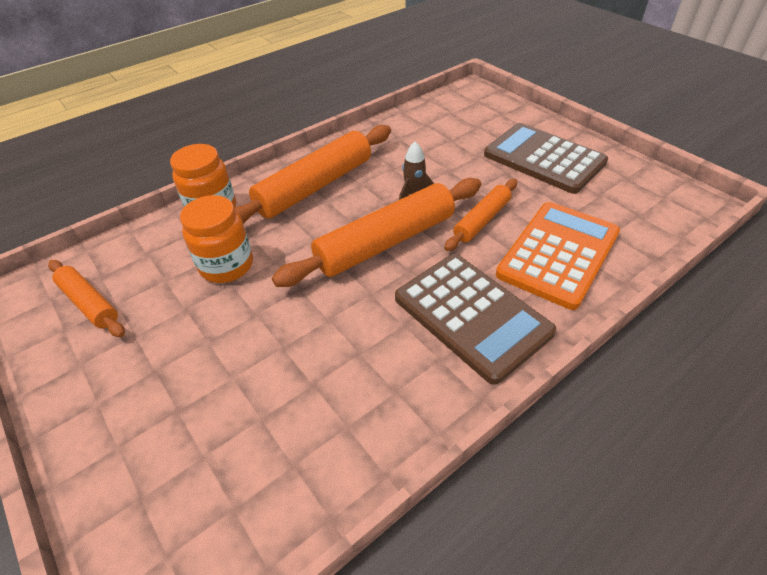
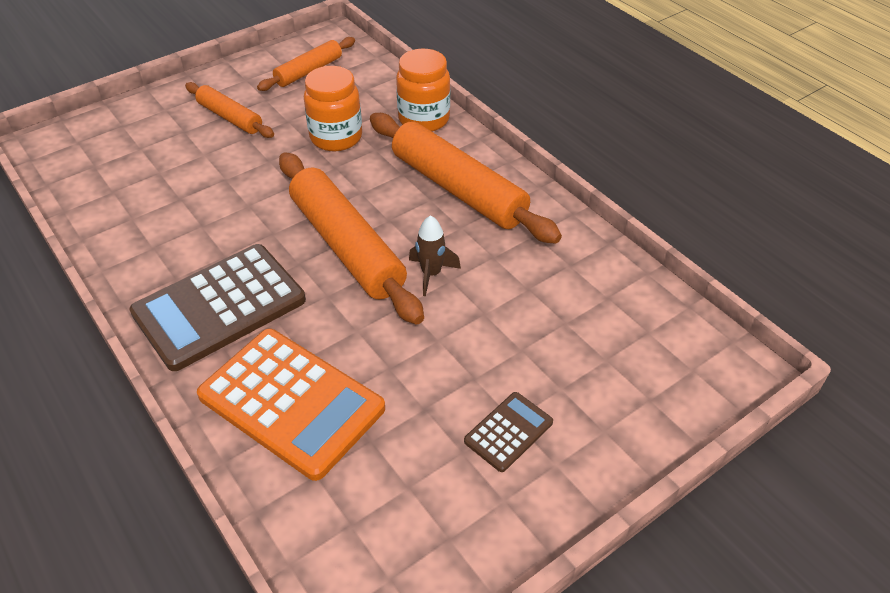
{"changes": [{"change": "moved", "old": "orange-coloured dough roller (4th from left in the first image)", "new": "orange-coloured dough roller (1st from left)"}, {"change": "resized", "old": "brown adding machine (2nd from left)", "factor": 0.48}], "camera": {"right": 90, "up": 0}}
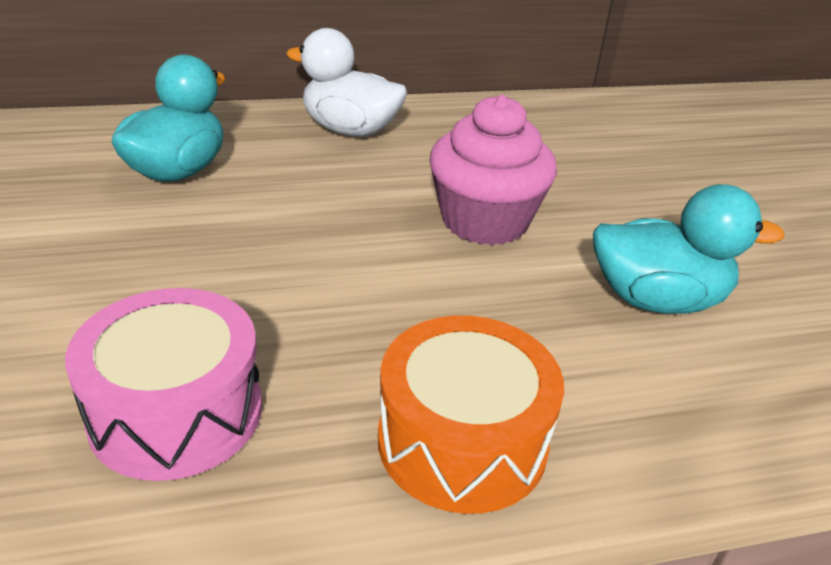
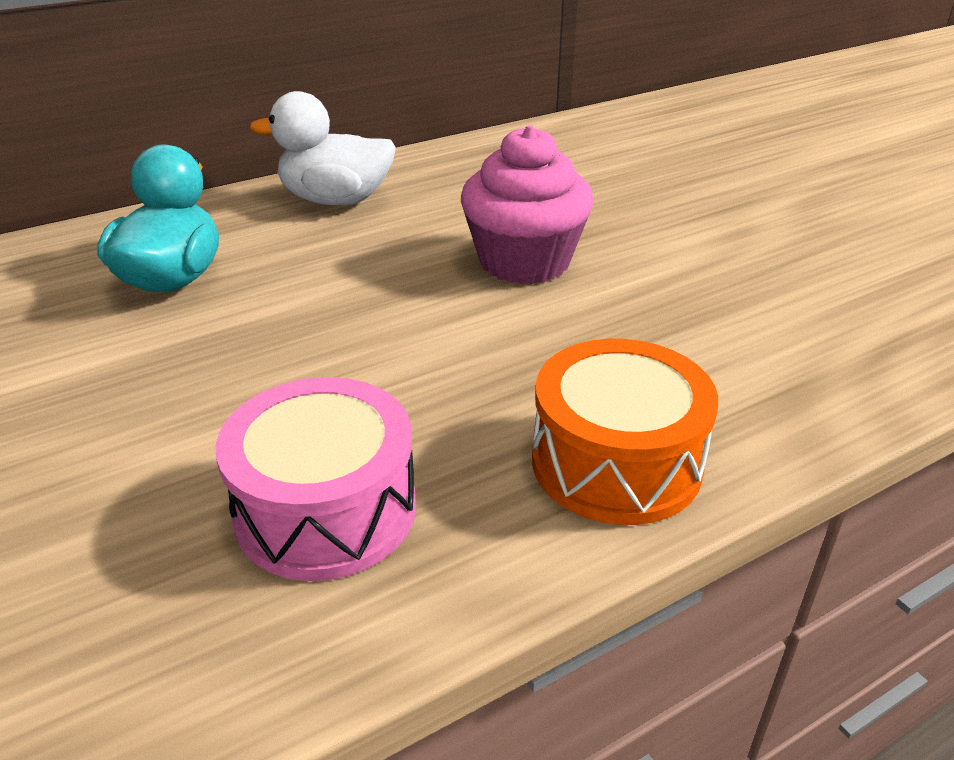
{"changes": [{"change": "removed", "old": "aqua duck (2nd from left)"}], "camera": {"right": -15, "up": 0}}
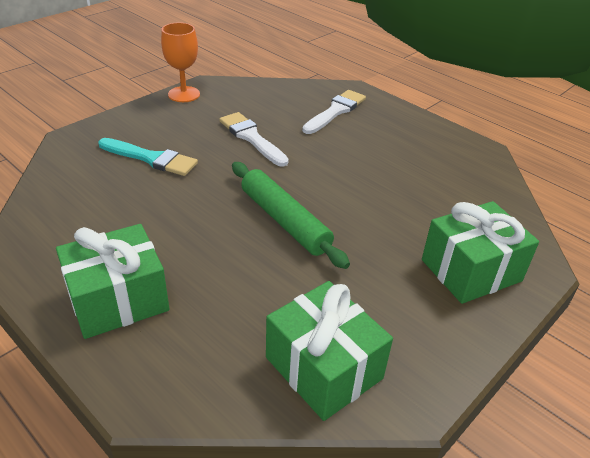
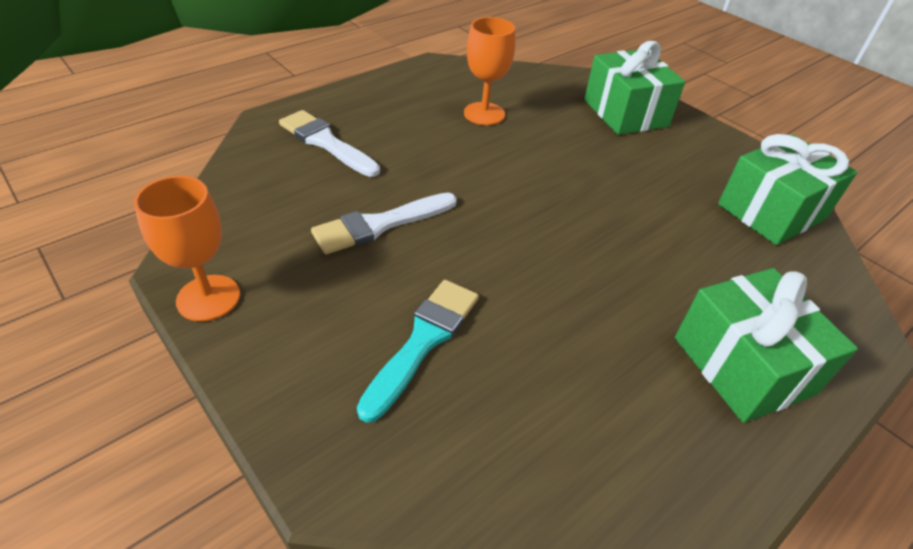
{"changes": [{"change": "removed", "old": "green dough roller"}, {"change": "added", "new": "orange-coloured wine glass (2nd from left)"}], "camera": {"right": -85, "up": 5}}
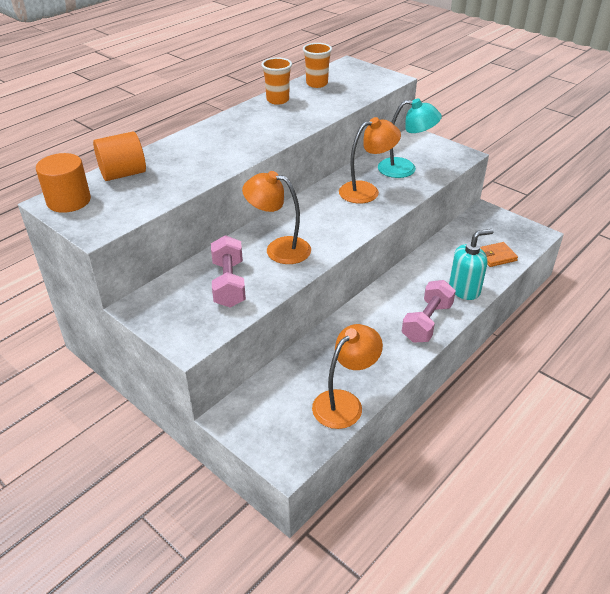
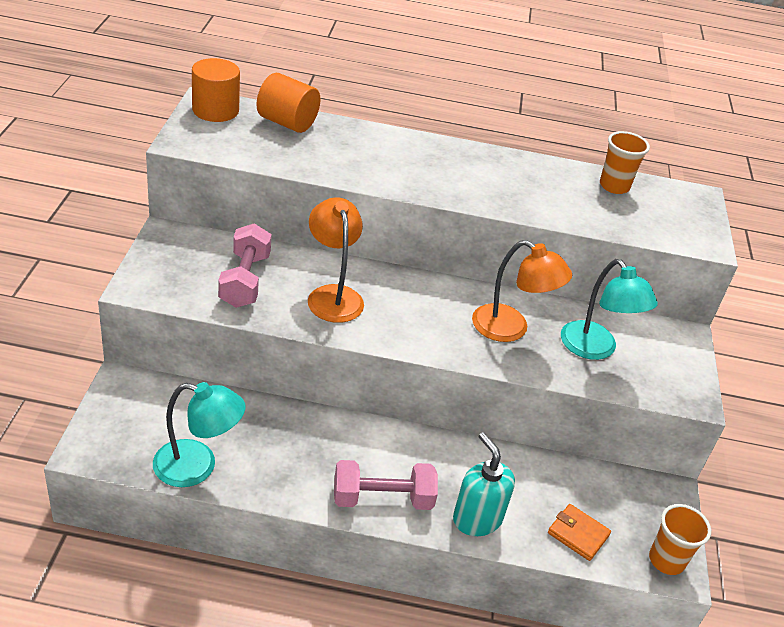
{"changes": [{"change": "turned", "old": "pink dumbbell (1st from left)", "degrees": -45}, {"change": "moved", "old": "orange-coloured beaker (1st from left in the first image)", "new": "orange-coloured beaker (2nd from left)"}, {"change": "recoloured", "old": "orange-coloured desk lamp (2nd from left)", "new": "aqua desk lamp (1st from left)"}, {"change": "turned", "old": "aqua pump bottle", "degrees": -150}], "camera": {"right": 50, "up": 0}}
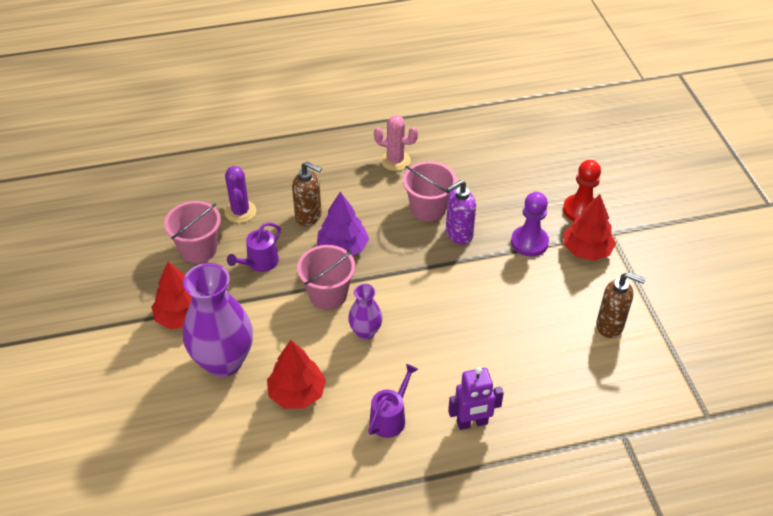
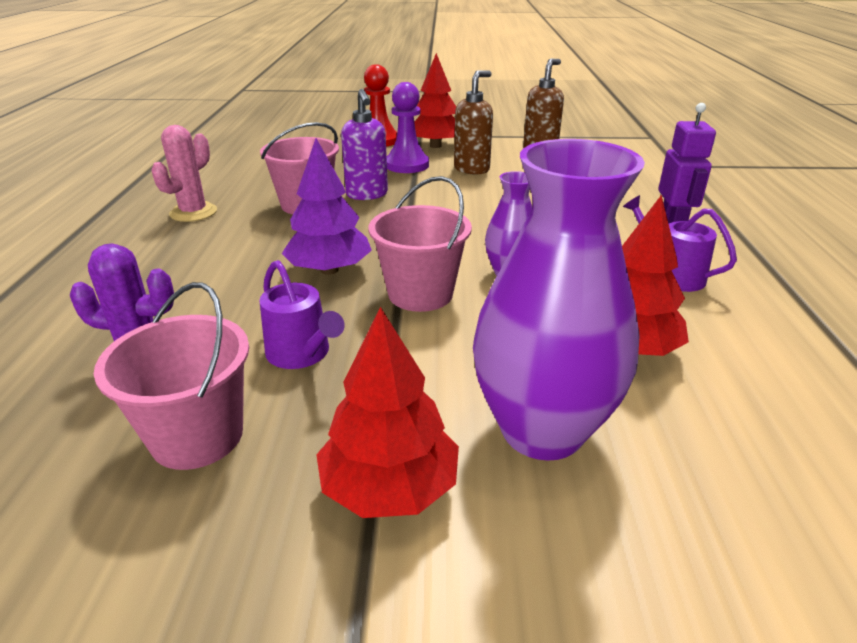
{"changes": [{"change": "moved", "old": "brown pump bottle (1st from left)"}], "camera": {"right": -75, "up": -15}}
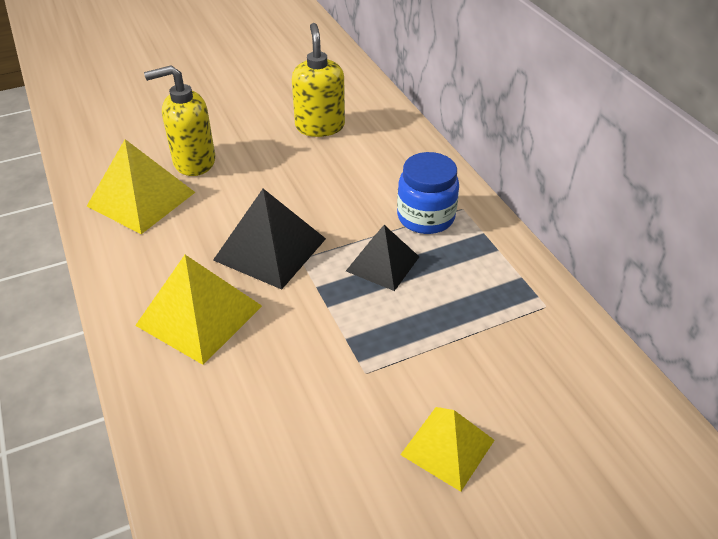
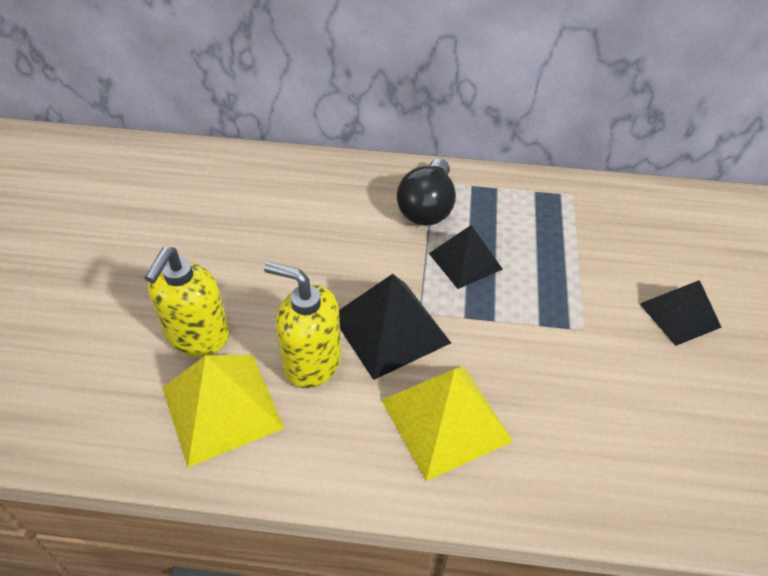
{"changes": [{"change": "moved", "old": "yellow pump bottle (2nd from left)"}, {"change": "replaced", "old": "royal blue jam jar", "new": "ebony light bulb"}, {"change": "recoloured", "old": "yellow pyramid (3rd from left)", "new": "ebony pyramid (3rd from left)"}], "camera": {"right": -60, "up": 5}}
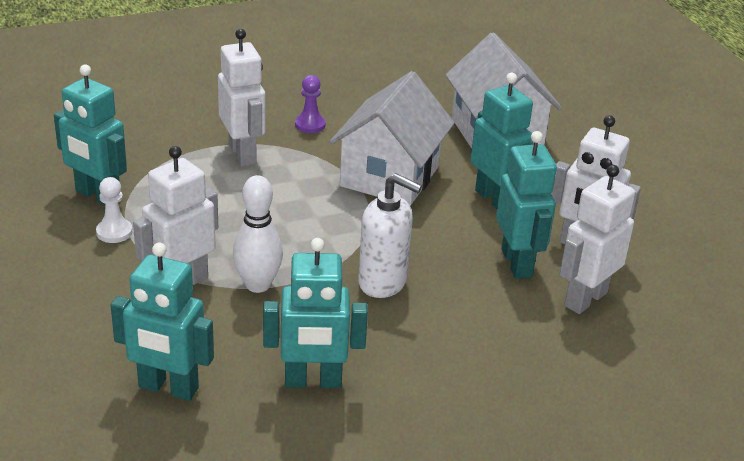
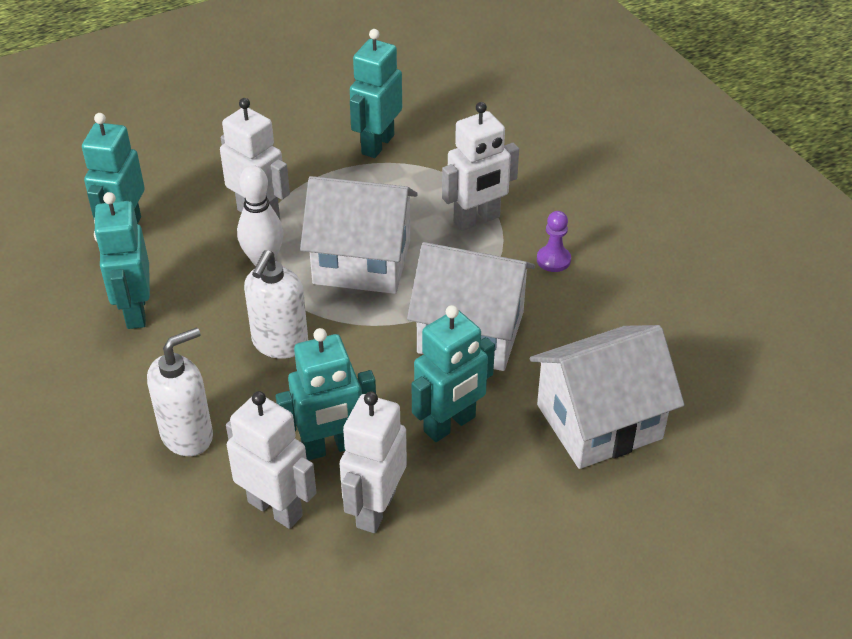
{"changes": [{"change": "removed", "old": "pure white game pawn"}, {"change": "added", "new": "pure white pump bottle (1st from left)"}, {"change": "added", "new": "pure white house (1st from left)"}], "camera": {"right": 85, "up": 10}}
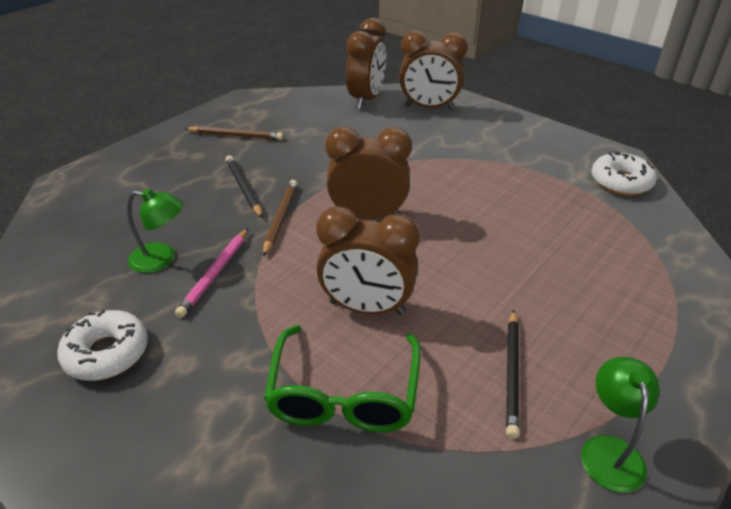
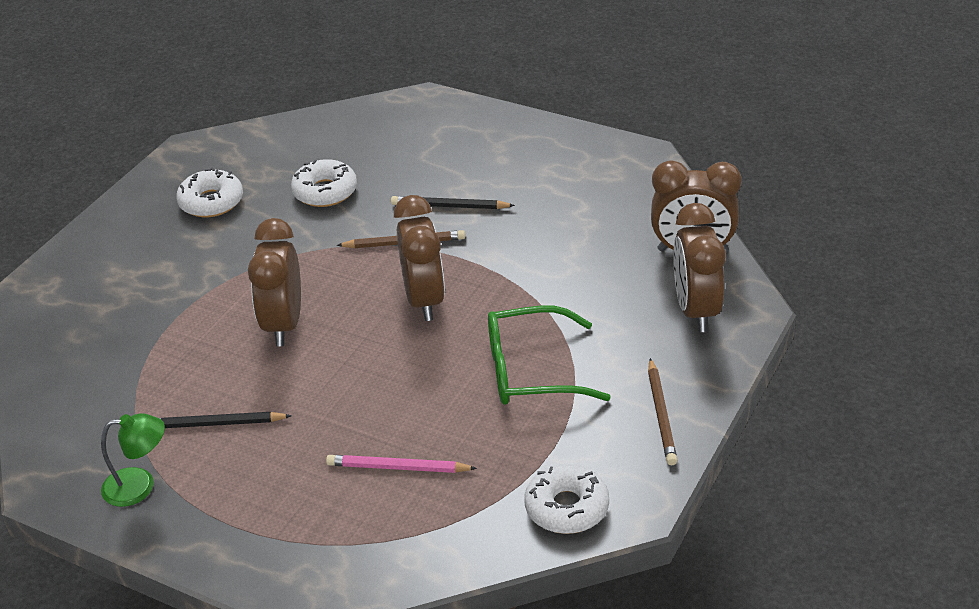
{"changes": [{"change": "replaced", "old": "green desk lamp (1st from left)", "new": "pure white glazed donut (2nd from left)"}, {"change": "moved", "old": "pink pencil"}, {"change": "moved", "old": "brown pencil (1st from left in the first image)", "new": "brown pencil (2nd from left)"}, {"change": "turned", "old": "ebony pencil (1st from left in the first image)", "degrees": -135}, {"change": "moved", "old": "green spectacles"}], "camera": {"right": 80, "up": 0}}
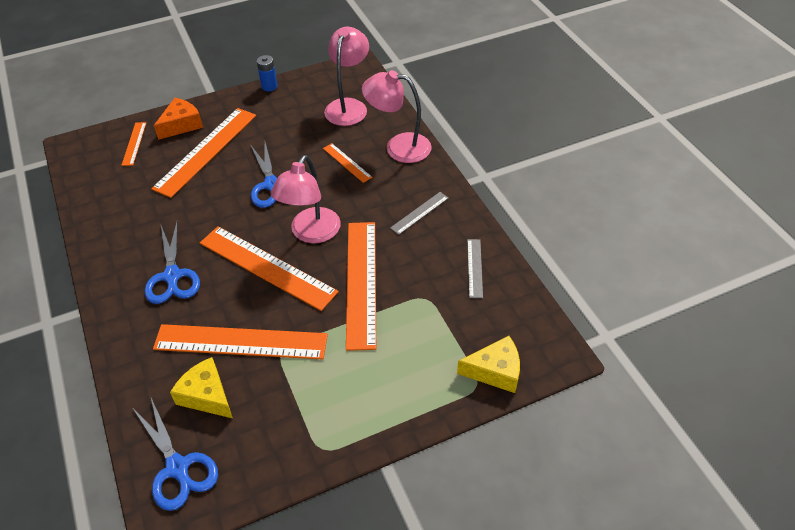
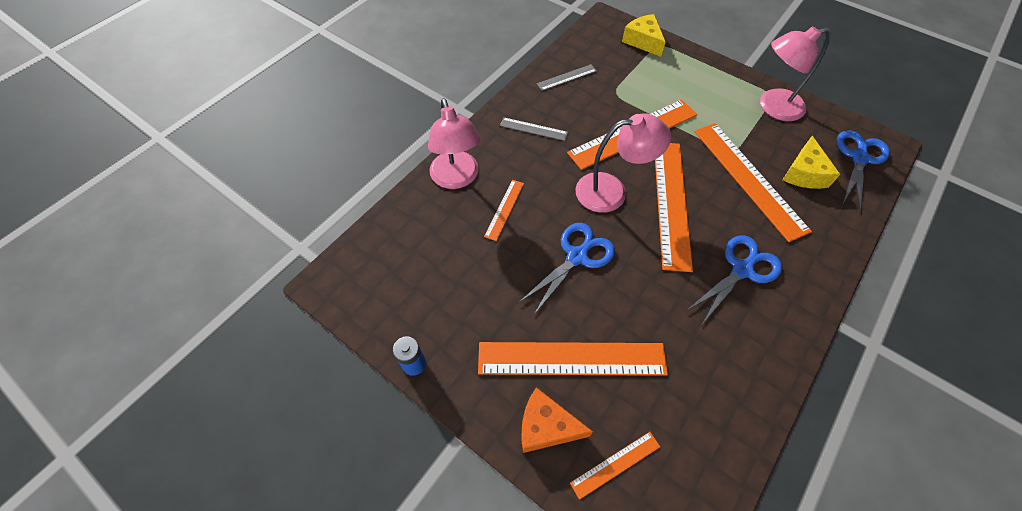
{"changes": [{"change": "moved", "old": "pink desk lamp (2nd from left in the first image)", "new": "pink desk lamp (3rd from left)"}], "camera": {"right": -120, "up": 10}}
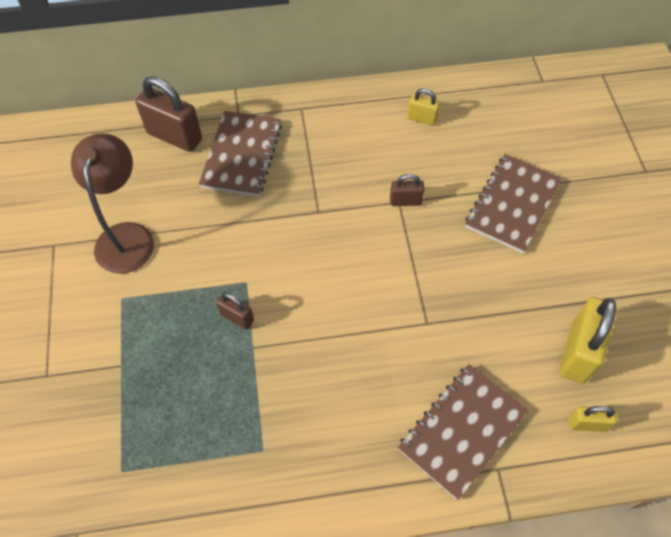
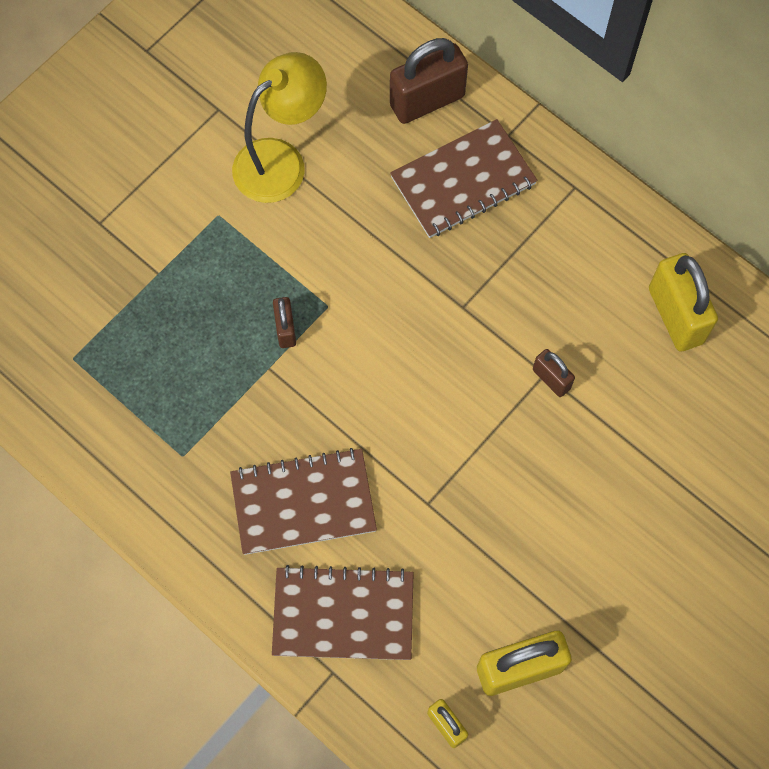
{"changes": [{"change": "recoloured", "old": "brown desk lamp", "new": "yellow desk lamp"}, {"change": "turned", "old": "brown padlock (1st from left in the first image)", "degrees": 75}, {"change": "resized", "old": "yellow padlock (1st from left in the first image)", "factor": 1.89}, {"change": "moved", "old": "brown notepad (3rd from left in the first image)", "new": "brown notepad (1st from left)"}], "camera": {"right": 50, "up": 10}}
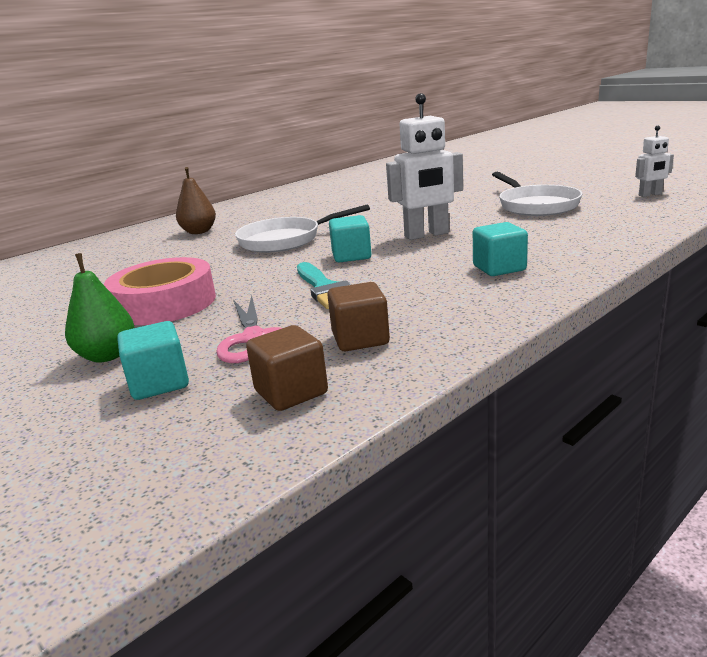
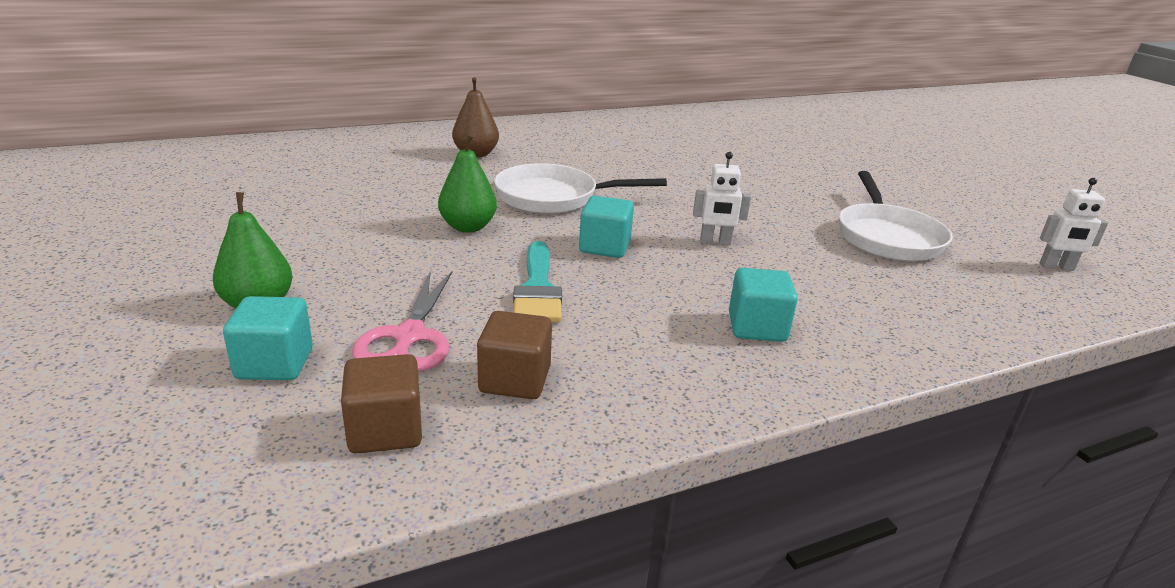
{"changes": [{"change": "removed", "old": "pink sticky tape"}, {"change": "resized", "old": "pure white toy robot (1st from left)", "factor": 0.55}, {"change": "added", "new": "green pear fruit (2nd from left)"}], "camera": {"right": 15, "up": 5}}
